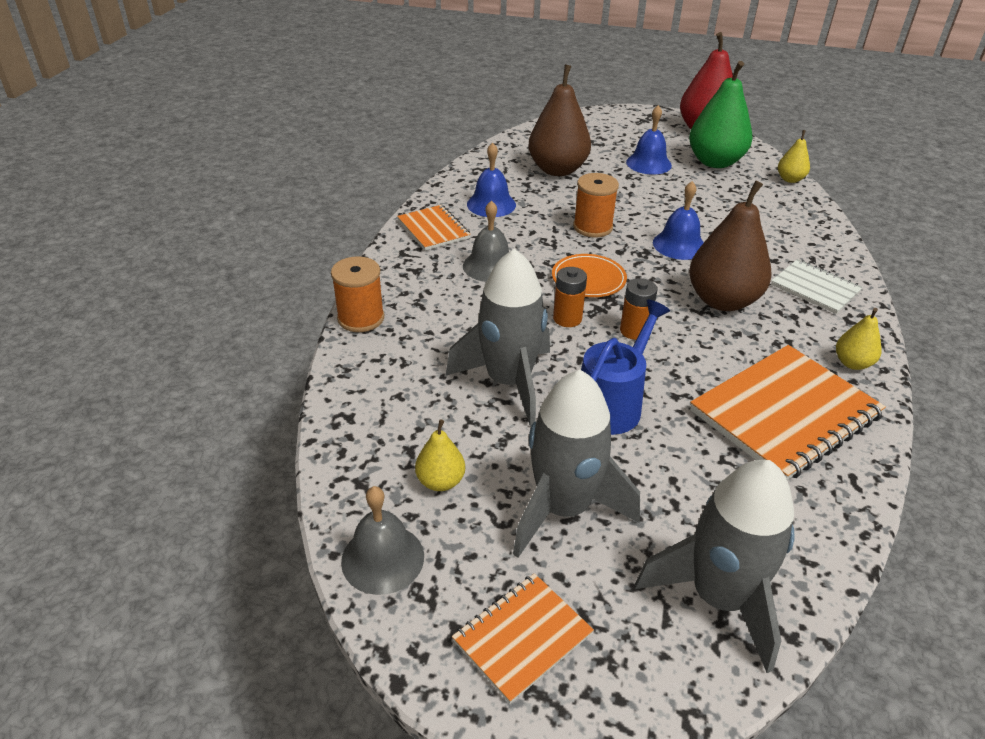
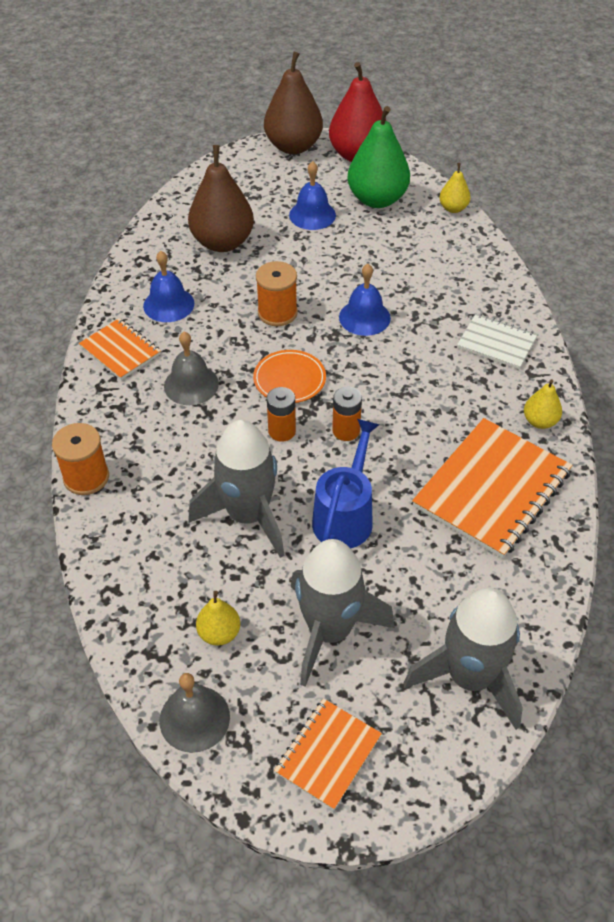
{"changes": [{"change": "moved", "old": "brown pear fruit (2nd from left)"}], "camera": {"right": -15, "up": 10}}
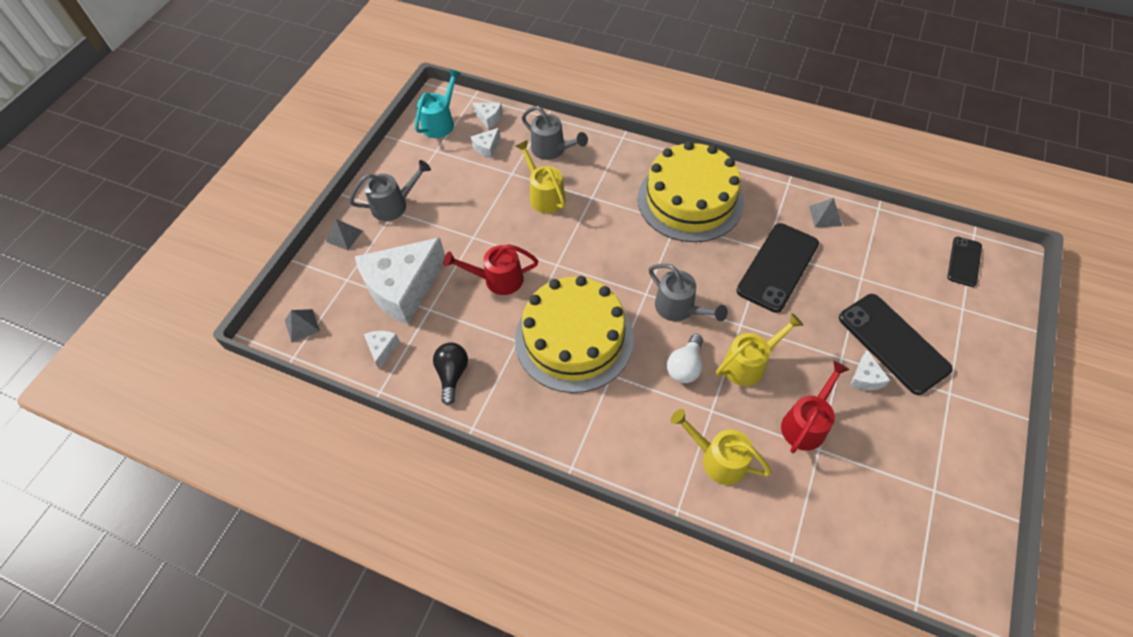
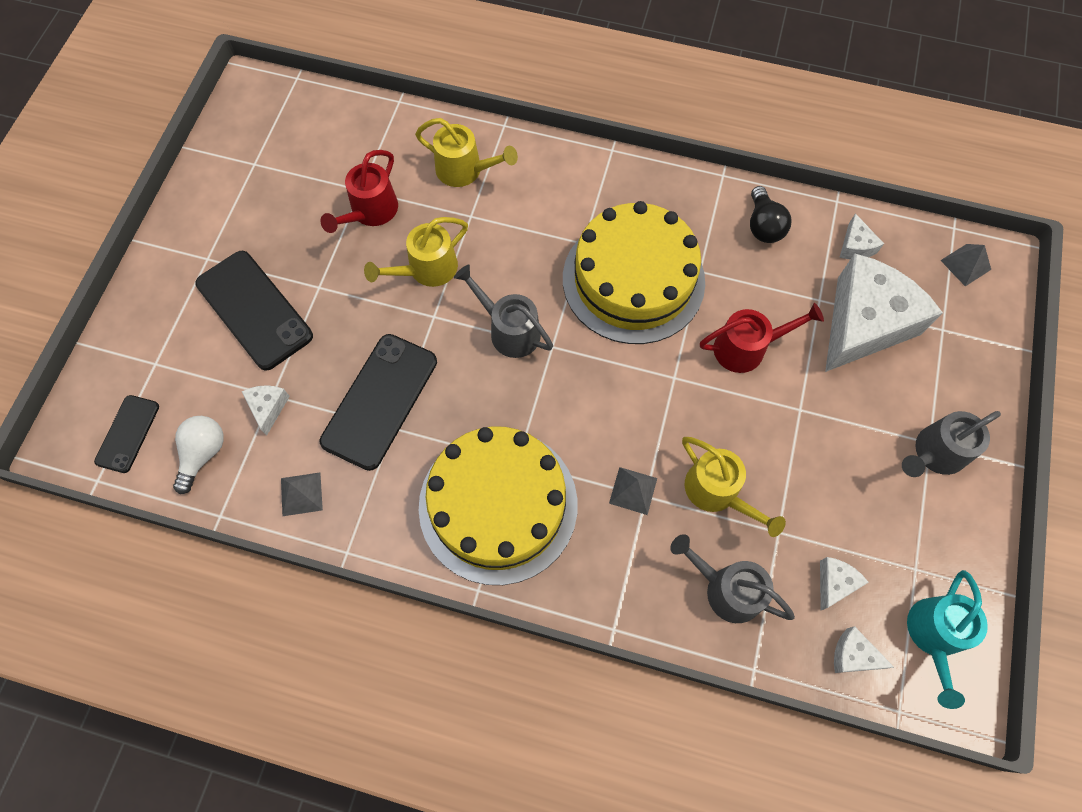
{"changes": [{"change": "moved", "old": "gray pyramid (2nd from left)"}, {"change": "moved", "old": "pure white light bulb"}, {"change": "moved", "old": "pure white cheese wedge (5th from left in the first image)", "new": "pure white cheese wedge (1st from left)"}], "camera": {"right": 170, "up": 10}}
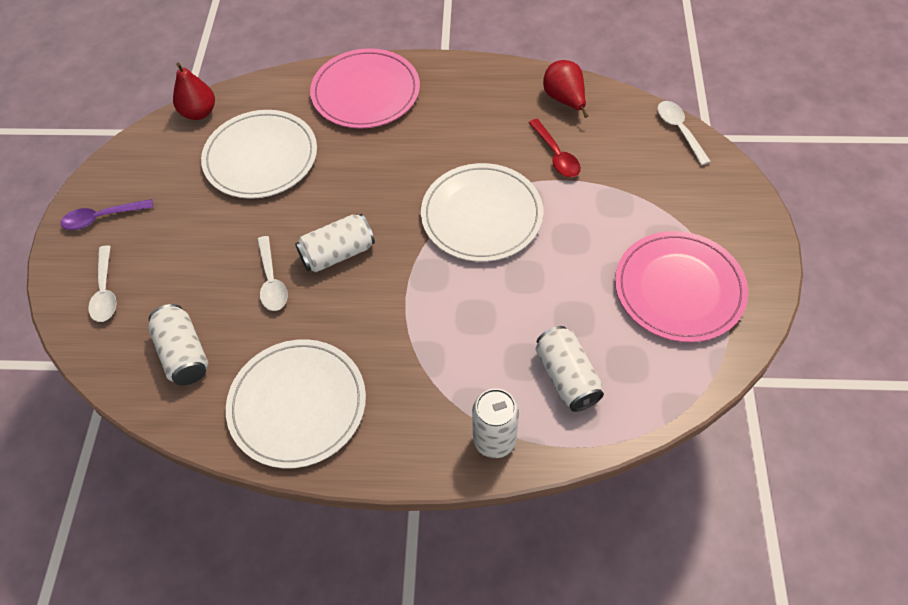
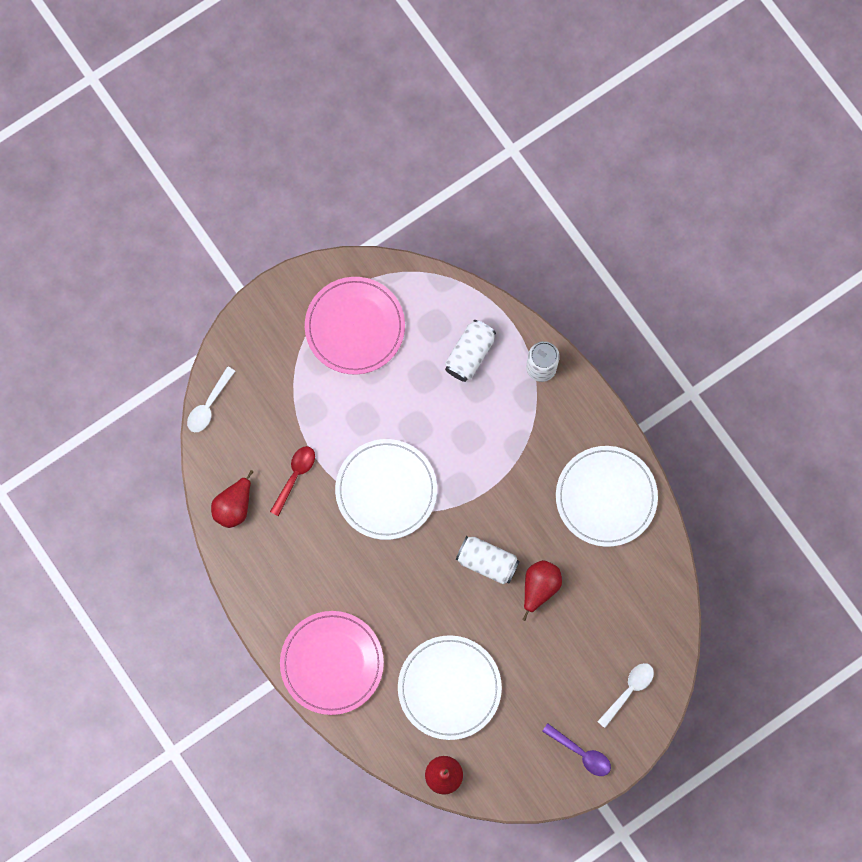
{"changes": [{"change": "removed", "old": "pure white soda can (1st from left)"}, {"change": "replaced", "old": "pure white tablespoon (2nd from left)", "new": "crimson pear fruit (3rd from left)"}], "camera": {"right": -130, "up": 20}}
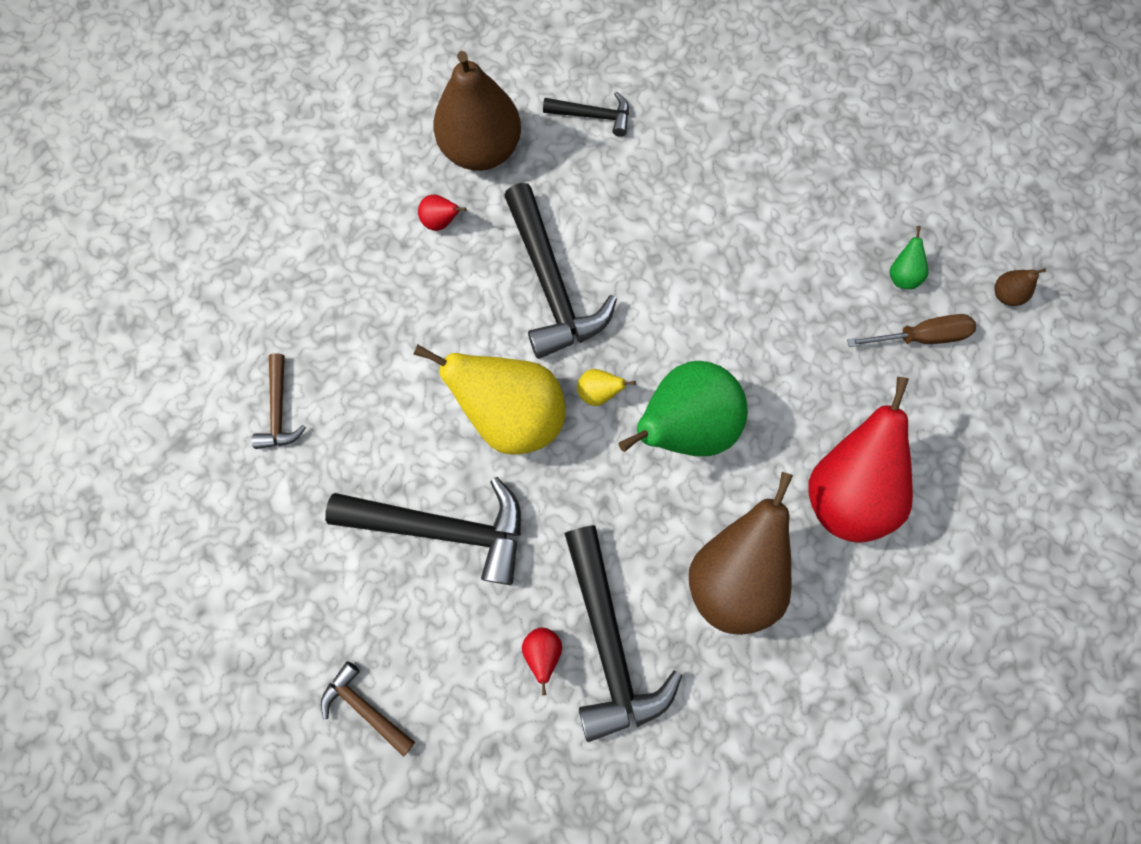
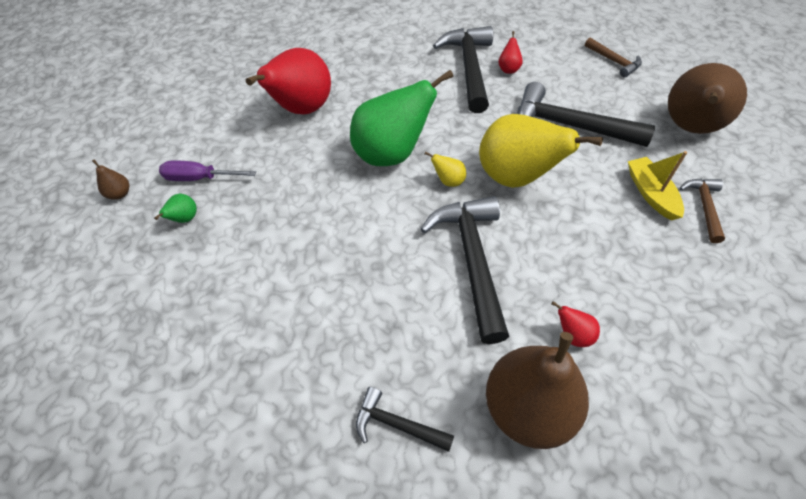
{"changes": [{"change": "moved", "old": "brown pear fruit (2nd from left in the first image)", "new": "brown pear fruit (3rd from left)"}, {"change": "recoloured", "old": "brown screwdriver", "new": "royal purple screwdriver"}, {"change": "added", "new": "yellow sailboat"}], "camera": {"right": -165, "up": -20}}
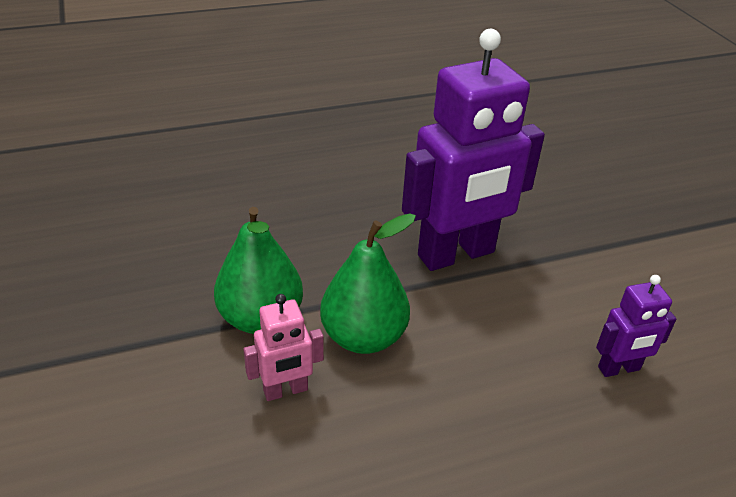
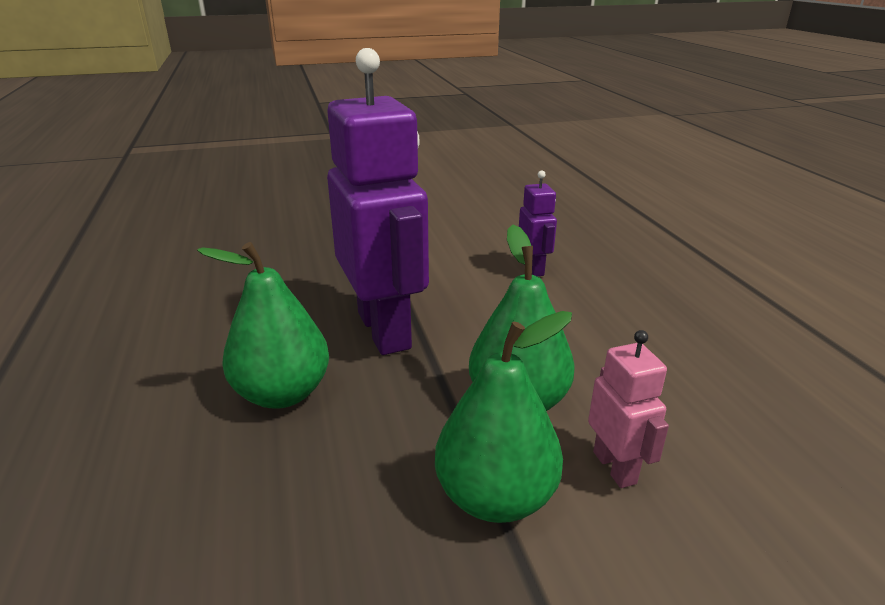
{"changes": [{"change": "added", "new": "green pear fruit (1st from left)"}], "camera": {"right": -85, "up": -10}}
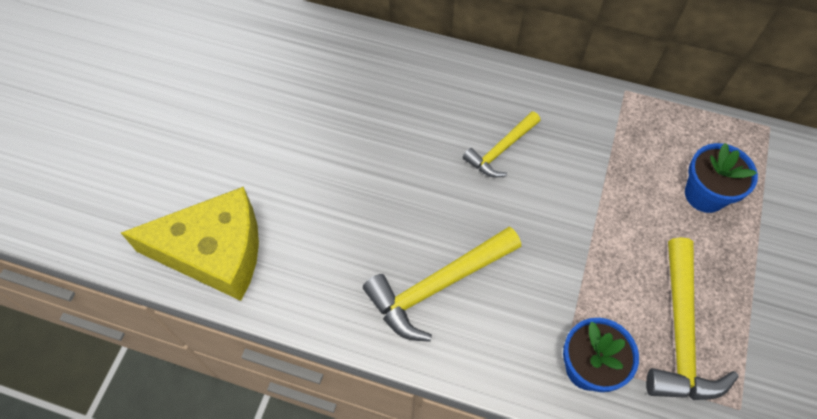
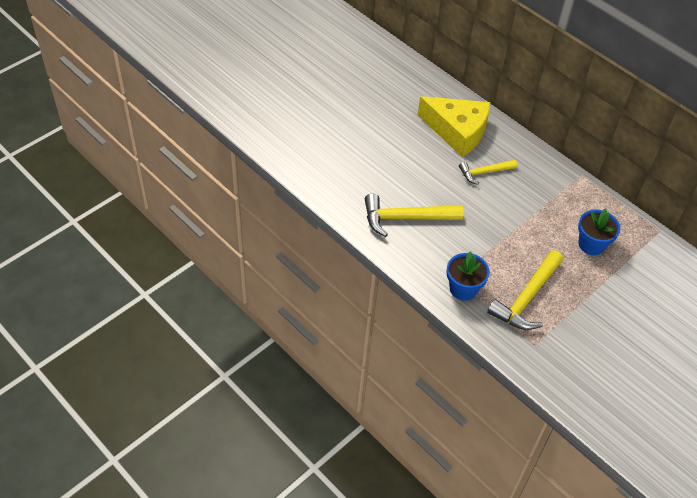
{"changes": [{"change": "moved", "old": "yellow cheese wedge"}], "camera": {"right": 25, "up": -10}}
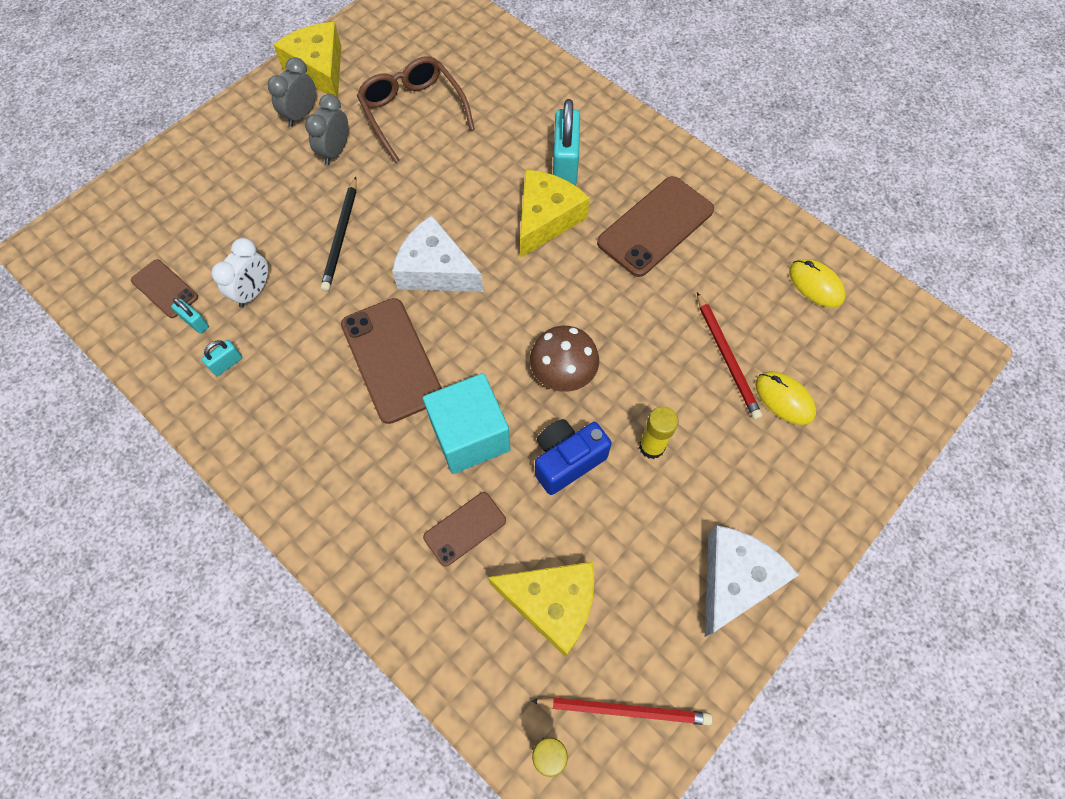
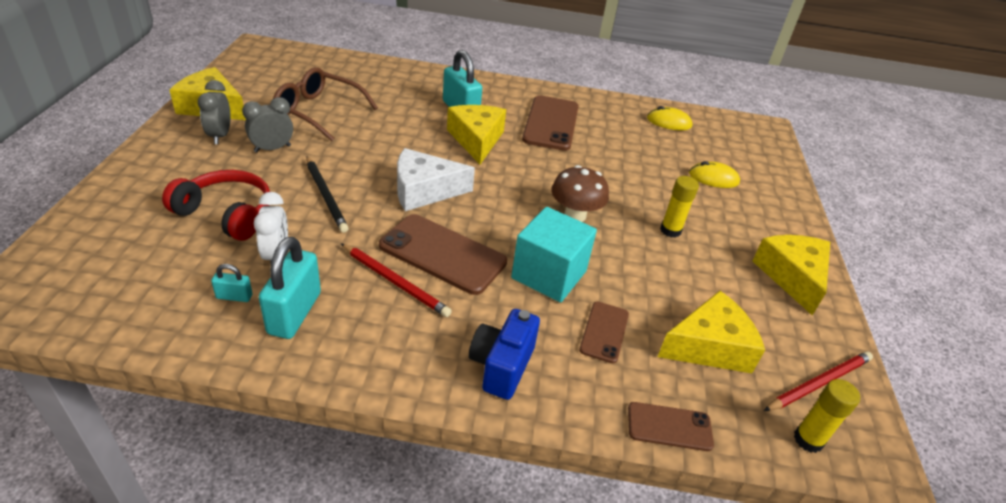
{"changes": [{"change": "moved", "old": "brown mobile phone (1st from left in the first image)", "new": "brown mobile phone (4th from left)"}, {"change": "resized", "old": "aqua padlock (2nd from left)", "factor": 2.09}, {"change": "turned", "old": "gray alarm clock (2nd from left)", "degrees": 75}, {"change": "moved", "old": "royal blue photo camera"}, {"change": "moved", "old": "crimson pencil (2nd from left in the first image)", "new": "crimson pencil (1st from left)"}, {"change": "recoloured", "old": "pure white cheese wedge (2nd from left)", "new": "yellow cheese wedge (4th from left)"}, {"change": "added", "new": "crimson over-ear headphones"}], "camera": {"right": -40, "up": -25}}
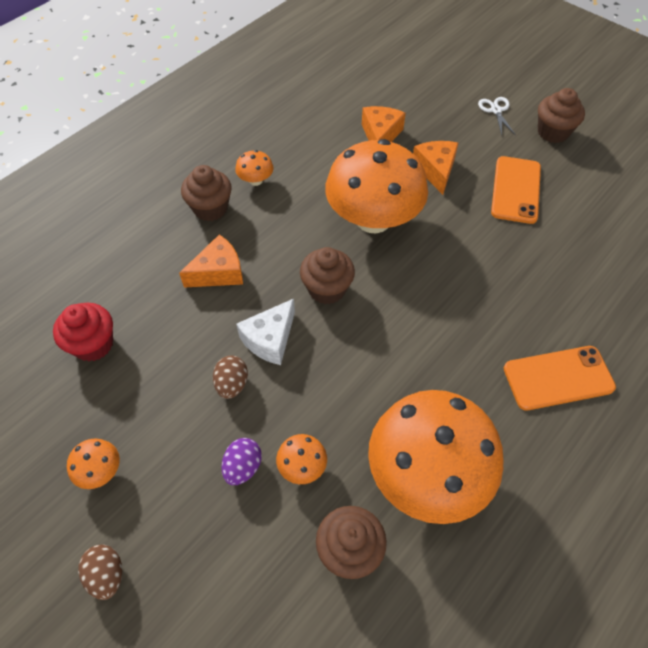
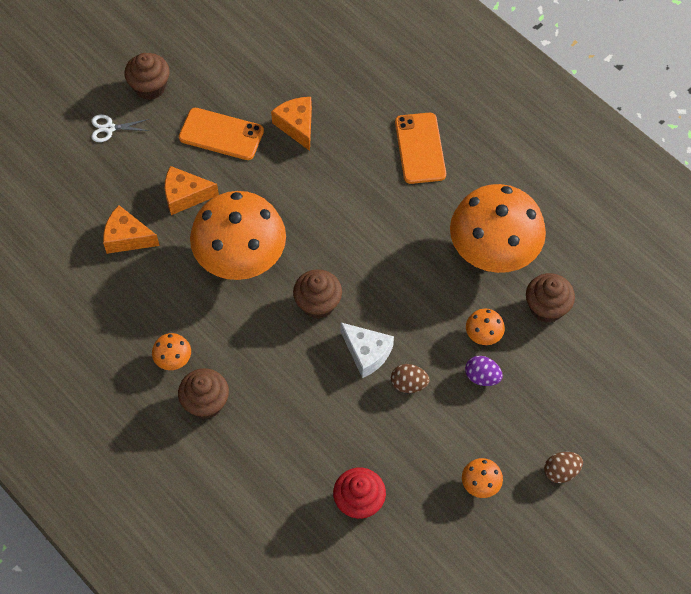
{"changes": [{"change": "moved", "old": "orange-coloured cheese wedge (1st from left in the first image)", "new": "orange-coloured cheese wedge (3rd from left)"}], "camera": {"right": -85, "up": 5}}
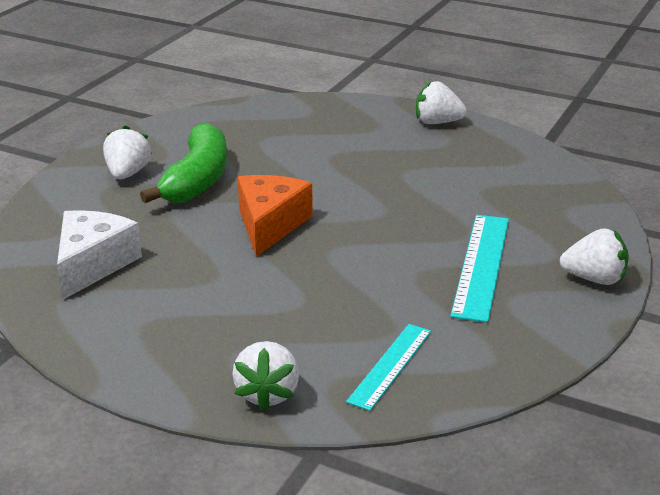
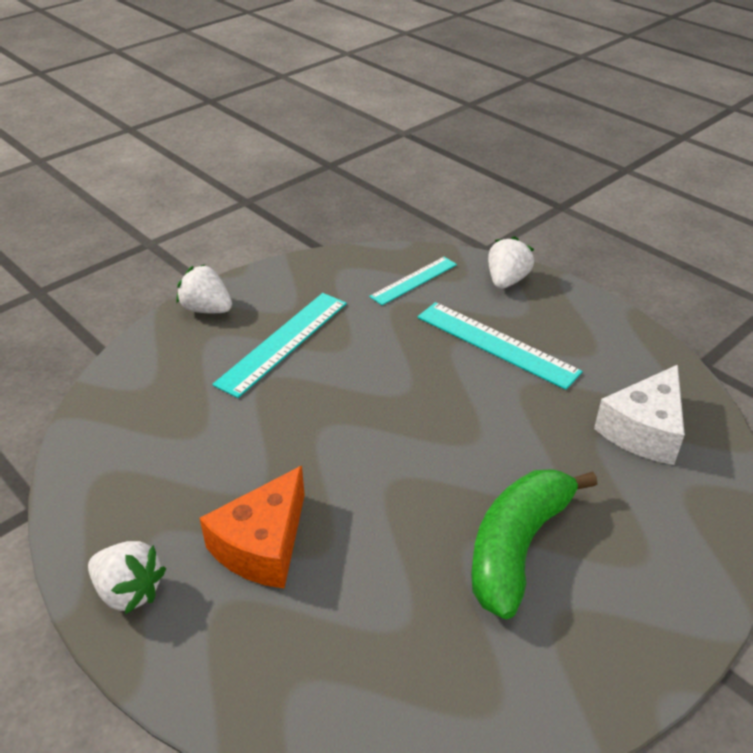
{"changes": [{"change": "removed", "old": "pure white toy strawberry (1st from left)"}, {"change": "moved", "old": "orange-coloured cheese wedge"}, {"change": "added", "new": "aqua ruler (3rd from left)"}], "camera": {"right": -160, "up": 10}}
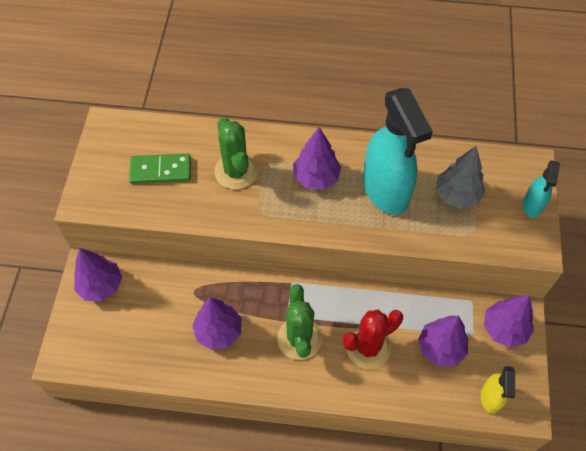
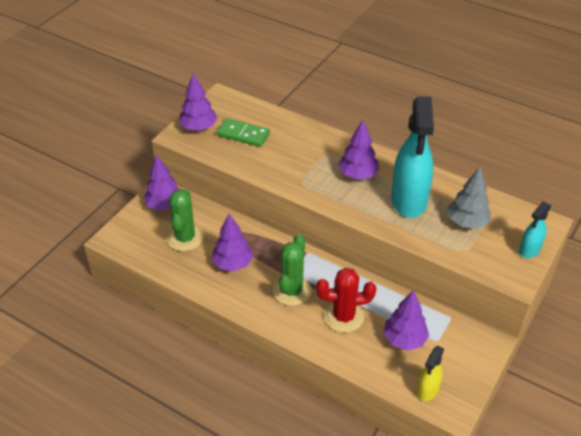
{"changes": [{"change": "moved", "old": "green saguaro cactus (1st from left)"}, {"change": "moved", "old": "royal purple tree (5th from left in the first image)", "new": "royal purple tree (2nd from left)"}], "camera": {"right": 25, "up": -15}}
